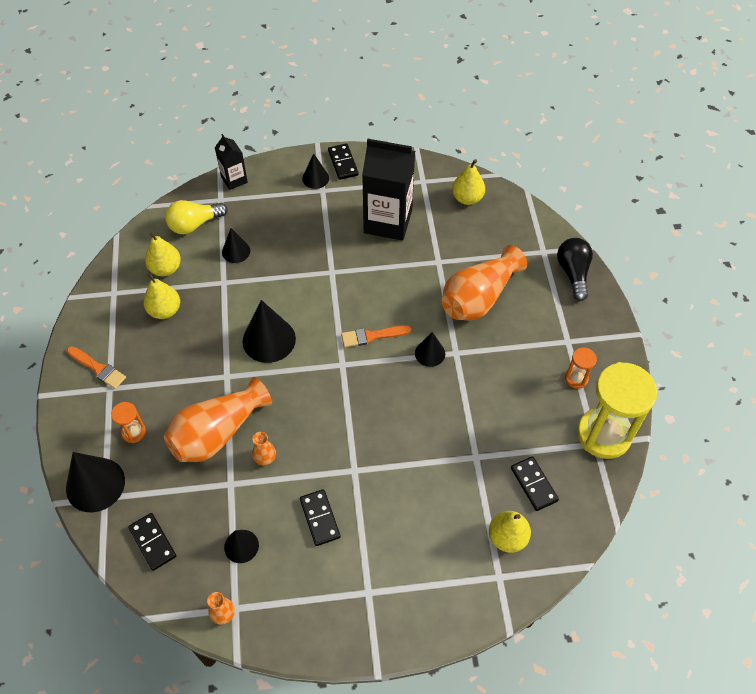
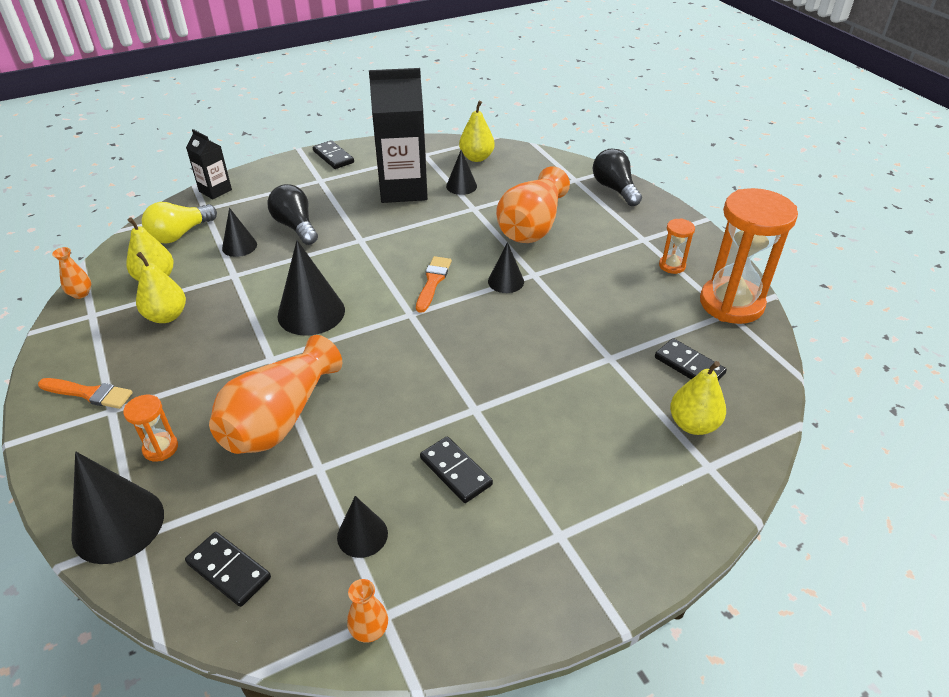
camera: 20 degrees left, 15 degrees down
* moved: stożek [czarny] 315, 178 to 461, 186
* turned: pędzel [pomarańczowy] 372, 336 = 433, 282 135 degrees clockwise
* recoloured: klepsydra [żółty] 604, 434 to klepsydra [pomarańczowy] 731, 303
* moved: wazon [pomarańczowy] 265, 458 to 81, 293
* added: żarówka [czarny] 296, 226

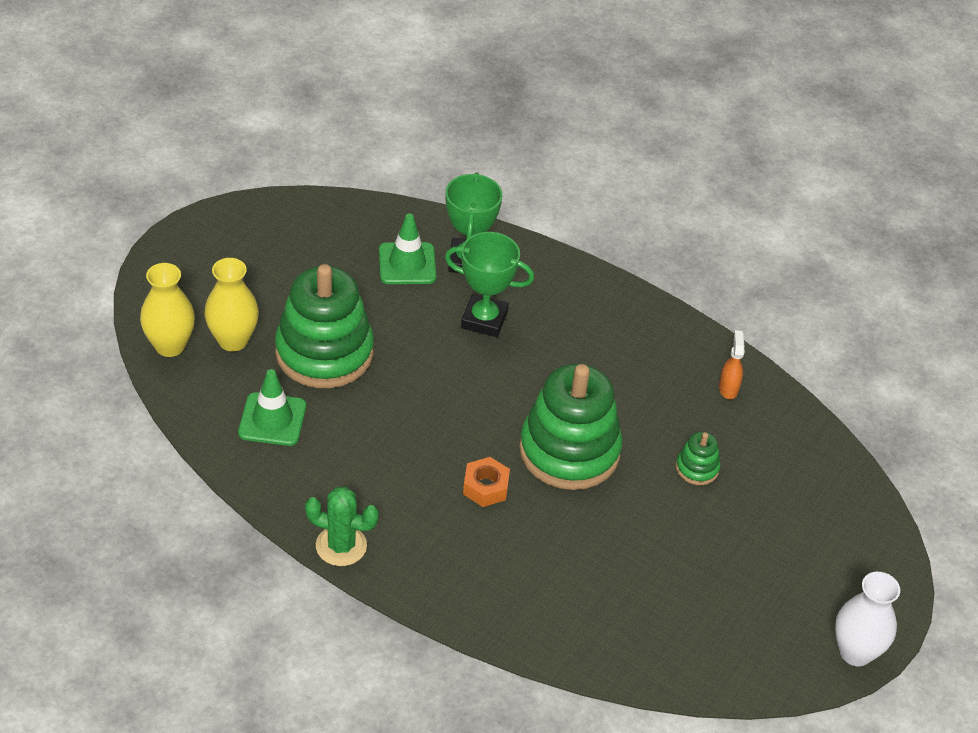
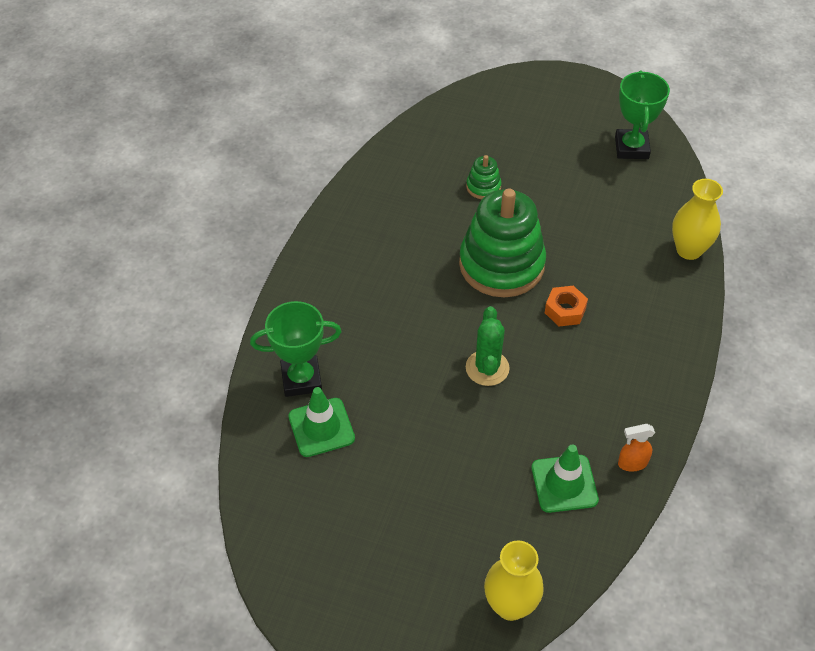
camera: 100 degrees left, 5 degrees up
* moved: puchar [zielony] 484, 319 to 631, 148
* moved: wazon [żółty] 233, 340 to 689, 250
* removed: zabawka nakładanka [zielony] 324, 352
* moved: spryskiwacz [pomarańczowy] 728, 388 to 632, 463
* moved: kaktus [zielony] 341, 546 to 487, 368
* removed: wazon [biały] 855, 652

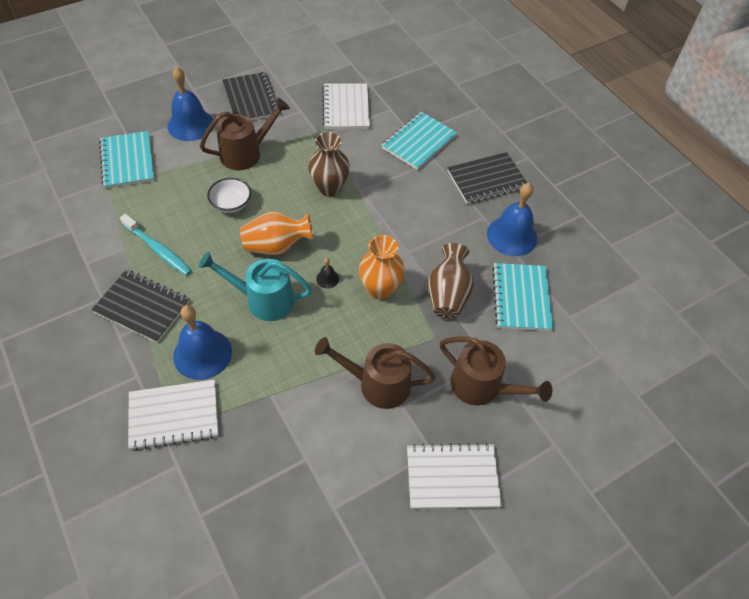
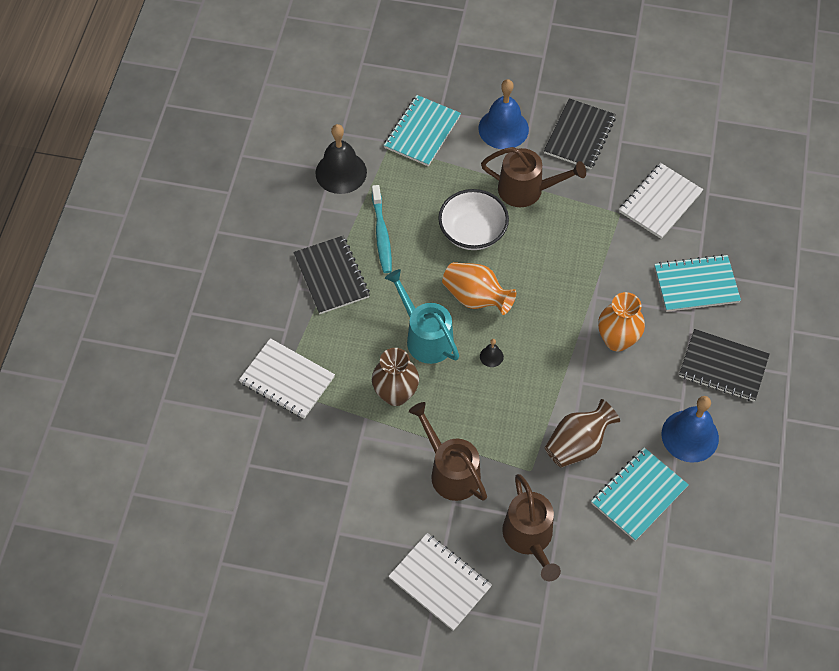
camera: 45 degrees right, 5 degrees up
* moved: wazon [brązowy] 329, 188 to 396, 394
* resized: miska [biały] 231, 204 = 472, 232 x1.54
* moved: wazon [pomarańczowy] 380, 289 to 617, 340
* removed: dzwonek [niebieski] 202, 354
* added: dzwonek [czarny] 341, 172

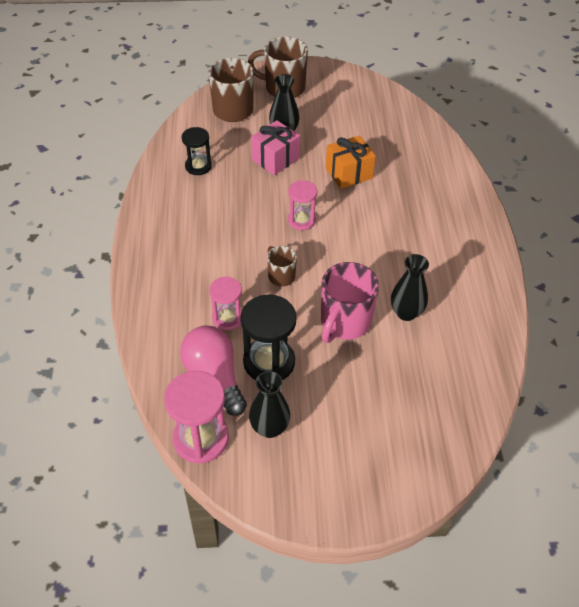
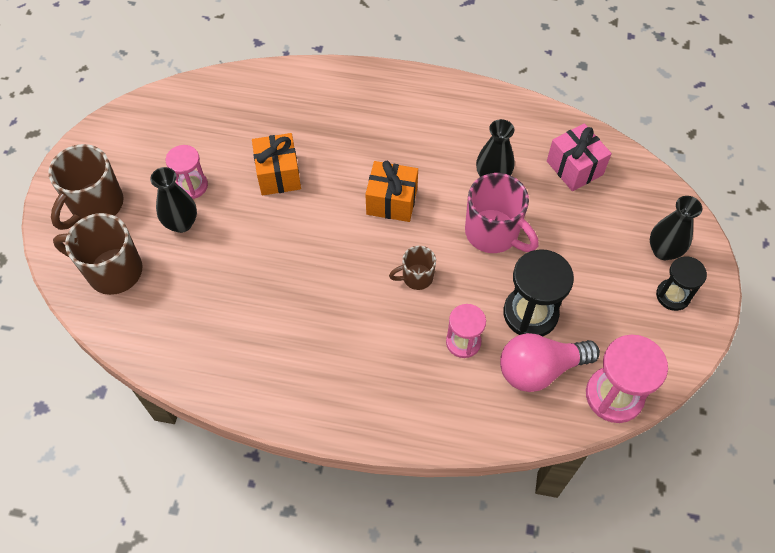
camera: 75 degrees left, 10 degrees up
* moved: prezent [różowy] 275, 159 to 574, 168
* moved: klepsydra [czarny] 198, 166 to 673, 295
* moved: klepsydra [różowy] 301, 220 to 192, 186
* moved: wazon [czarny] 269, 428 to 663, 251
* added: prezent [pomarańczowy] 391, 202

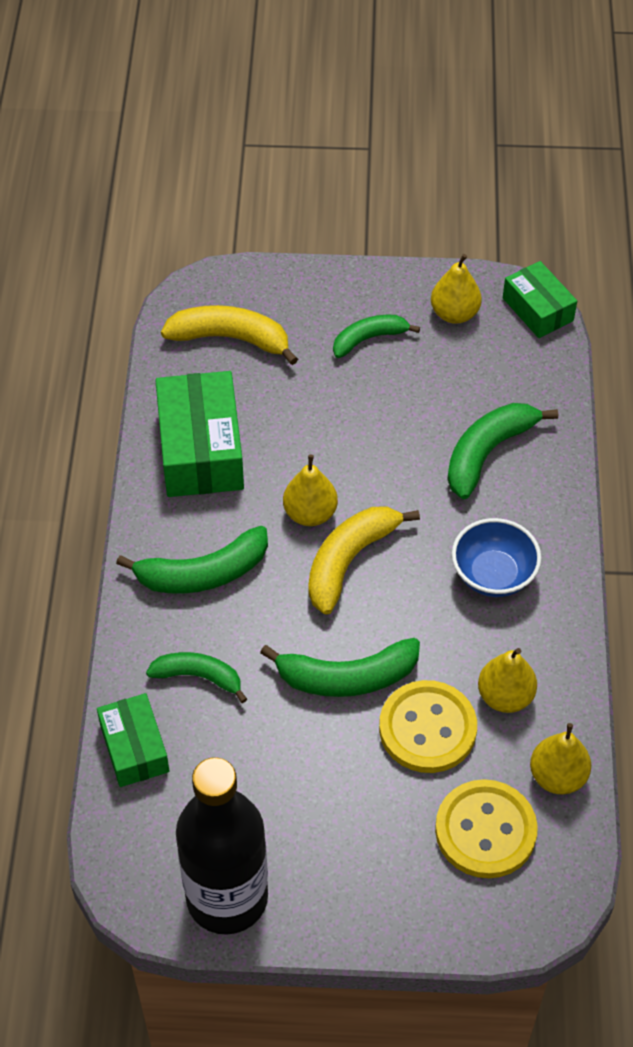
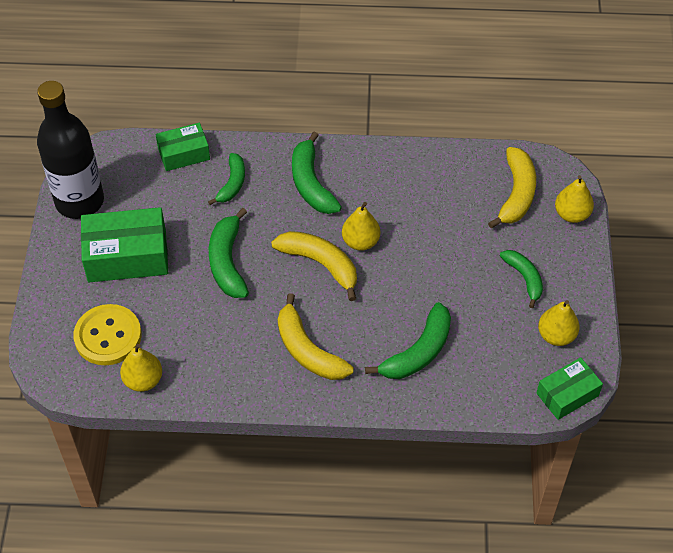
camera: 90 degrees right, 0 degrees up
* moved: pudełko [zielony] 200, 449 to 127, 256
* turned: banan [zielony] 487, 452 = 418, 352 90 degrees clockwise
* replaced: miska [niebieski] 493, 575 to banan [żółty] 307, 350
* moved: gruszka [żółty] 505, 696 to 571, 214
* removed: guzik [żółty] 427, 728

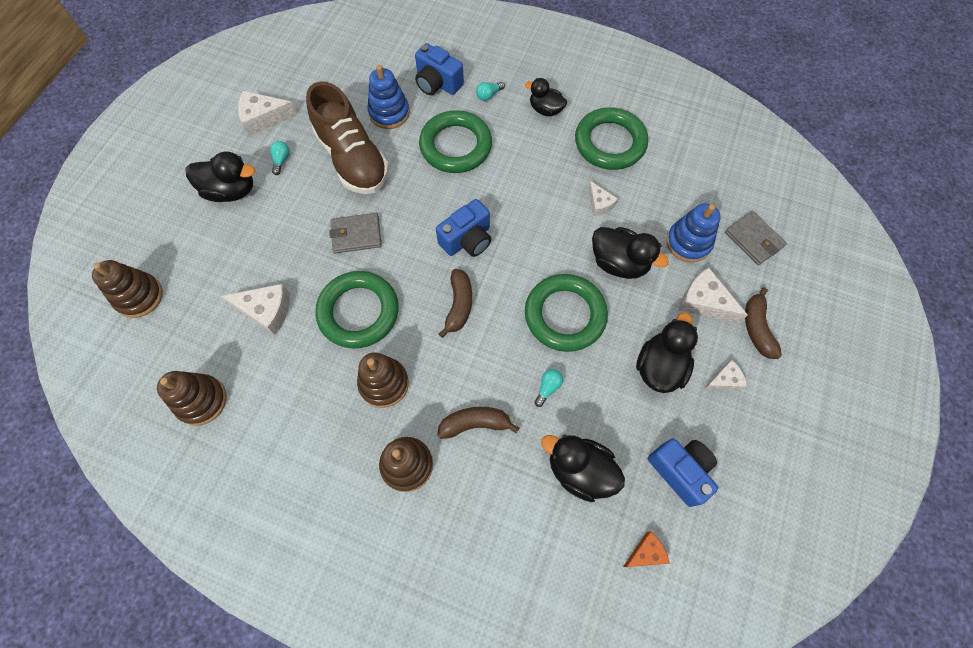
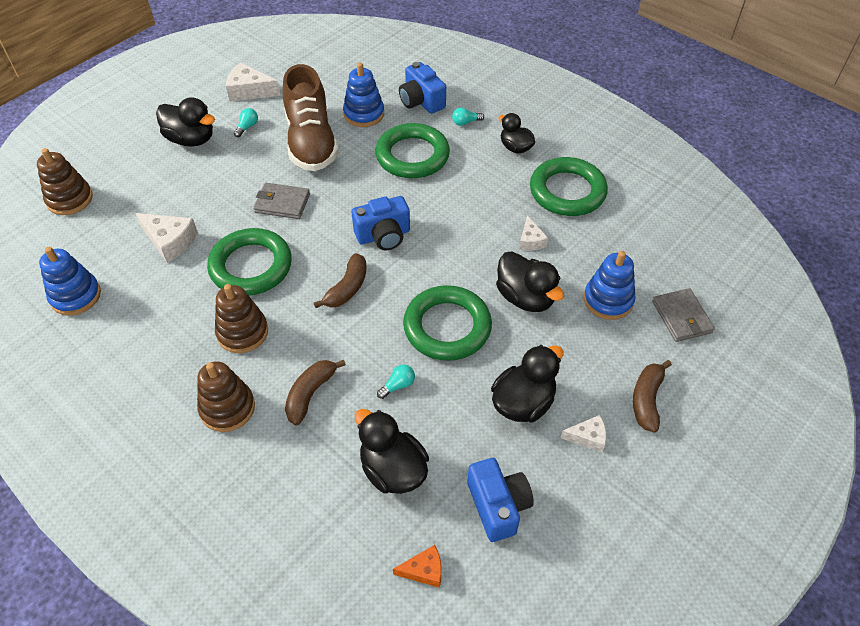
camera: 20 degrees right, 15 degrees down
* removed: ser [biały] 704, 302
* recoloured: zabawka nakładanka [brązowy] 201, 400 to zabawka nakładanka [niebieski] 75, 296
* turned: banan [brązowy] 475, 424 = 310, 394 75 degrees counterclockwise

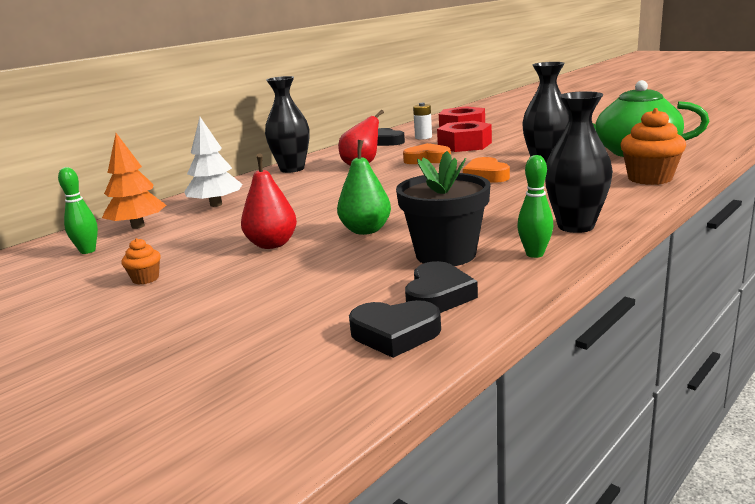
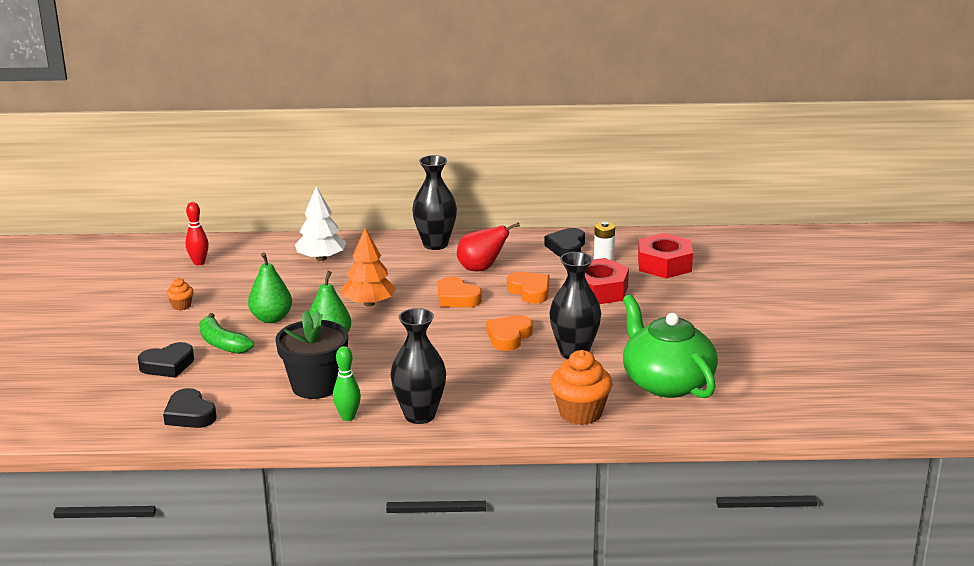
camera: 45 degrees right, 5 degrees up
* moved: drzewko [pomarańczowy] 138, 226 to 369, 303
* recoloured: gruszka [czerwony] 272, 244 to gruszka [zielony] 271, 318
* recoloured: kręgiel [zielony] 88, 251 to kręgiel [czerwony] 199, 263
* moved: serce [czarny] 438, 295 to 167, 365
* added: serce [pomarańczowy] 457, 298
* added: banan [zielony] 222, 344

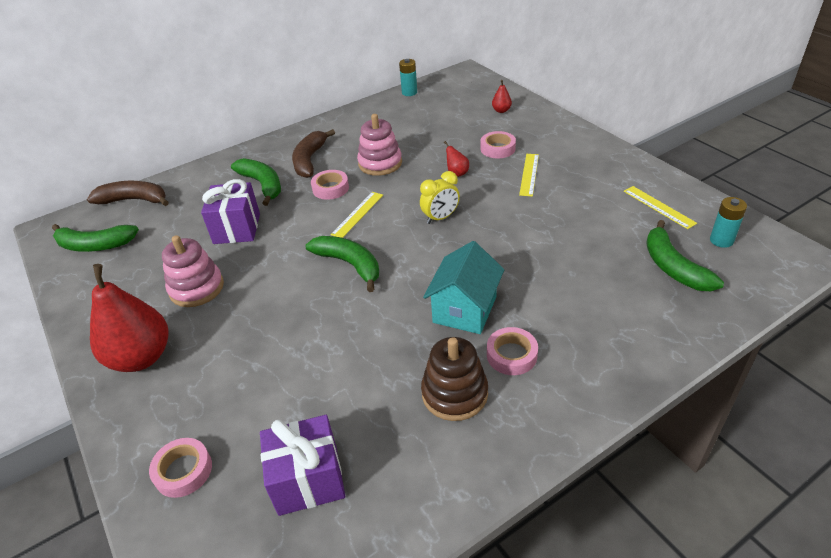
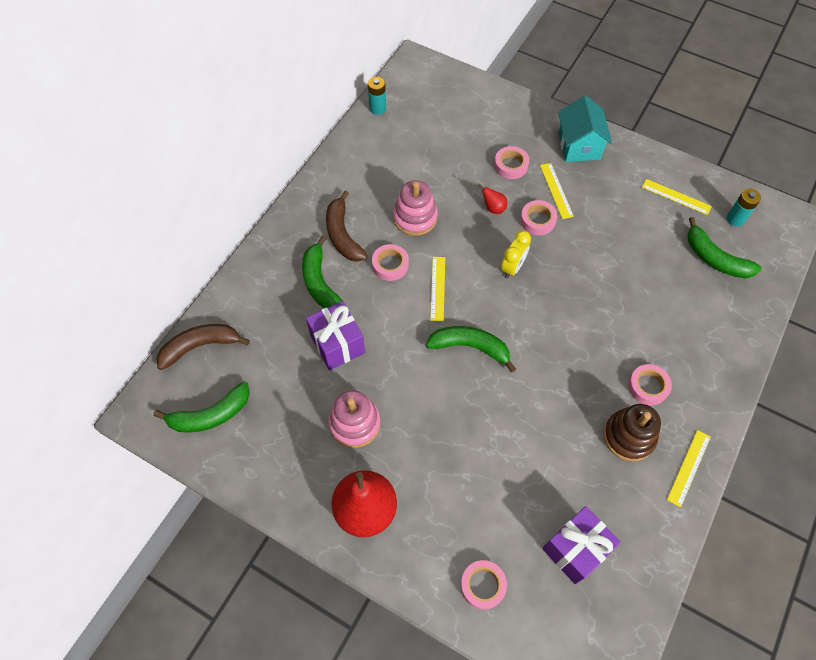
camera: 30 degrees left, 20 degrees up
* removed: gruszka [czerwony] 501, 110
* turned: banan [zielony] 262, 185 = 320, 282 135 degrees counterclockwise
* moved: domek [turkusowy] 465, 309 to 579, 146
* added: taśma klejąca [różowy] 537, 220
* added: linijka [żółty] 689, 468

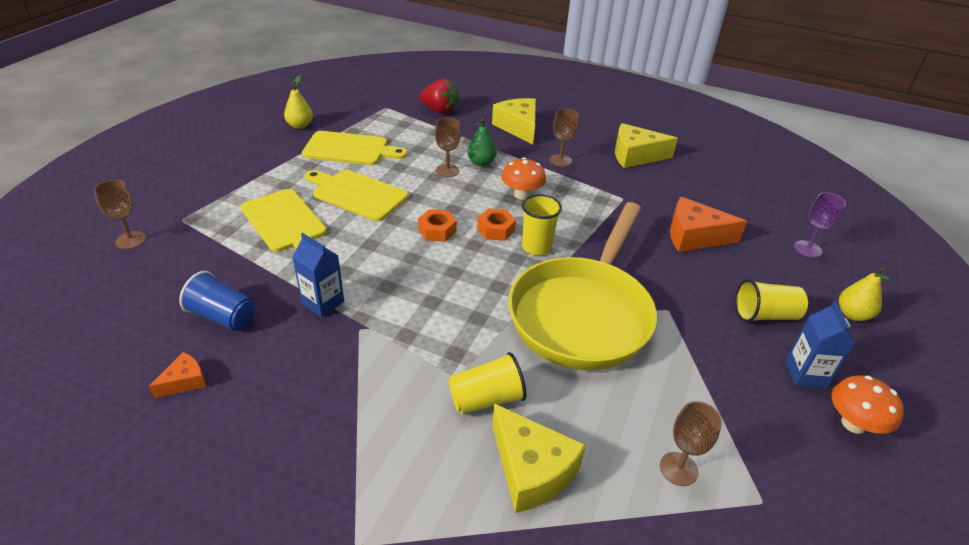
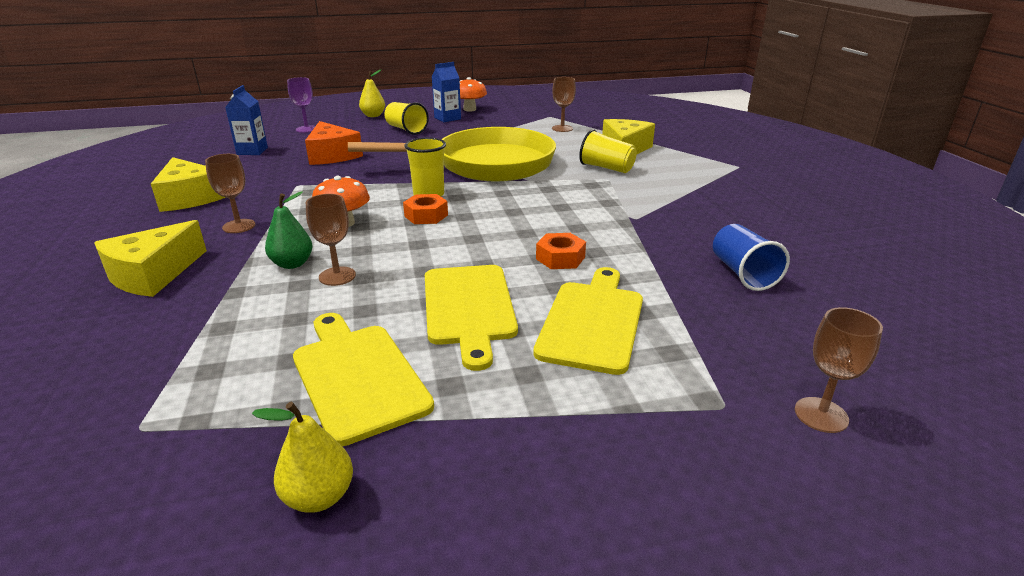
camera: 125 degrees left, 10 degrees down
* removed: truskawka [czerwony] 439, 110
* moved: nakrętka [pomarańczowy] 437, 230 to 560, 258
* moved: karton mleka [niebieski] 323, 302 to 252, 151
* removed: ser [pomarańczowy] 184, 381

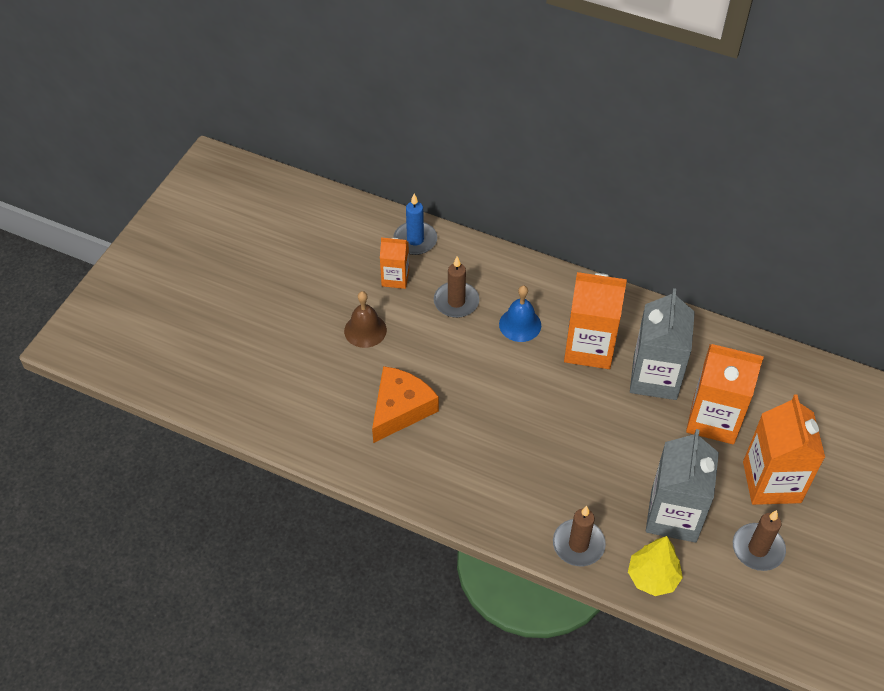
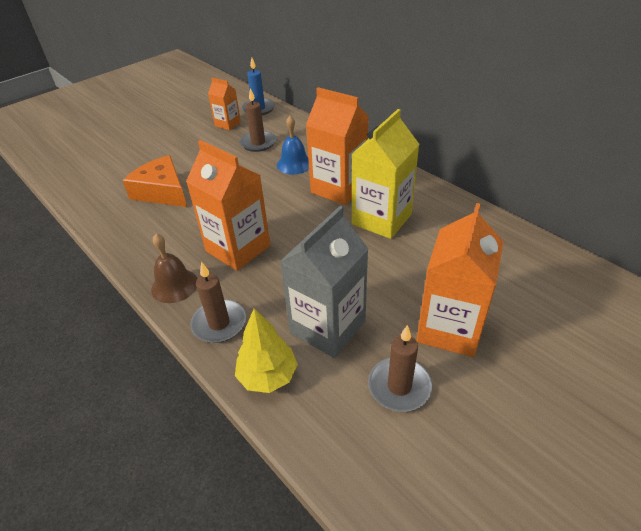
camera: 25 degrees right, 10 degrees down
* recoloured: karton mleka [szary] 655, 377 to karton mleka [żółty] 381, 219
* moved: dzwonek [brązowy] 365, 330 to 174, 285
* moved: karton mleka [pomarańczowy] 713, 419 to 238, 248
* turned: ser [pomarańczowy] 400, 409 = 162, 192 105 degrees counterclockwise

